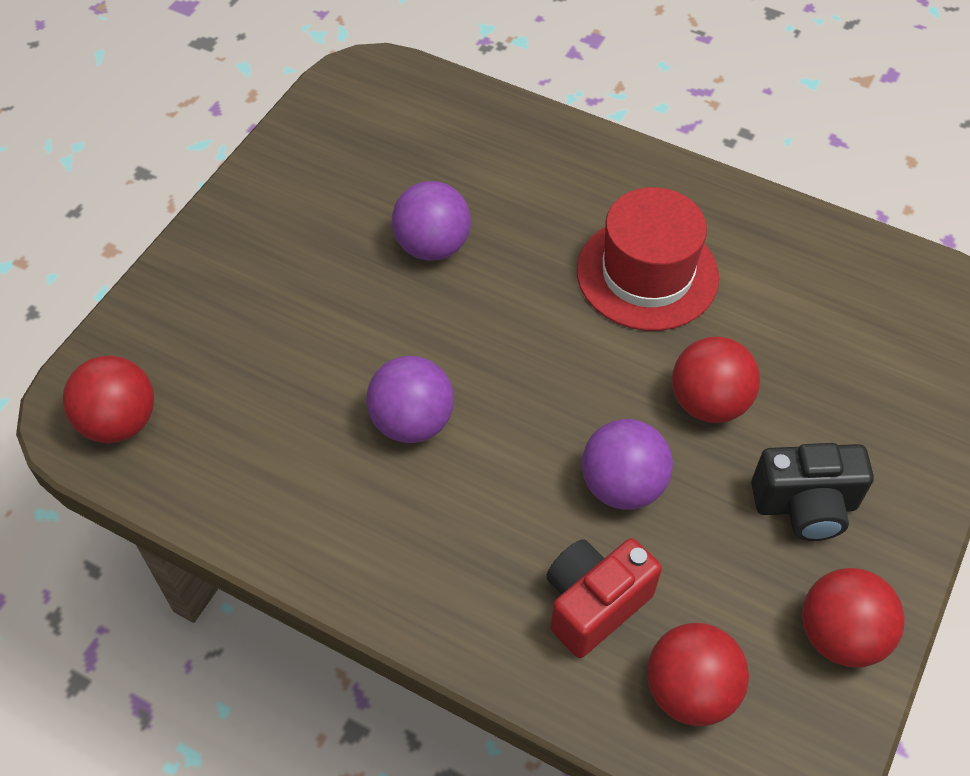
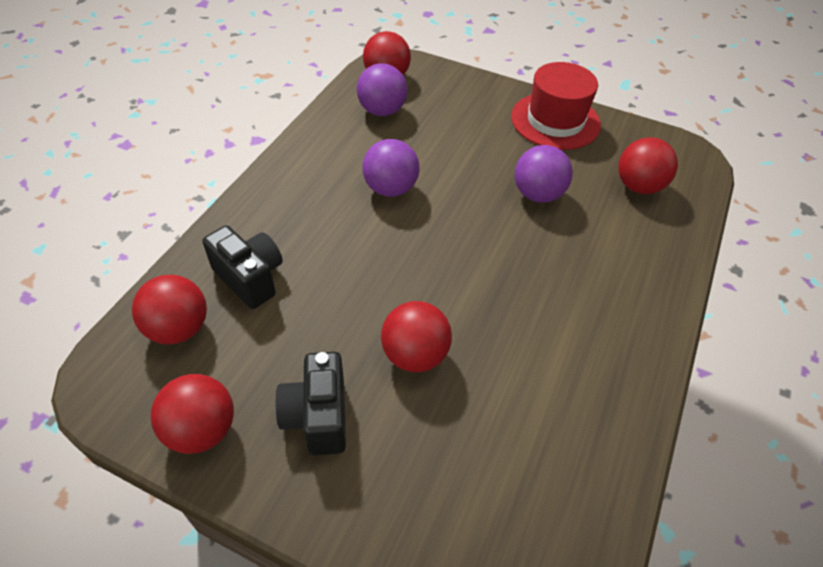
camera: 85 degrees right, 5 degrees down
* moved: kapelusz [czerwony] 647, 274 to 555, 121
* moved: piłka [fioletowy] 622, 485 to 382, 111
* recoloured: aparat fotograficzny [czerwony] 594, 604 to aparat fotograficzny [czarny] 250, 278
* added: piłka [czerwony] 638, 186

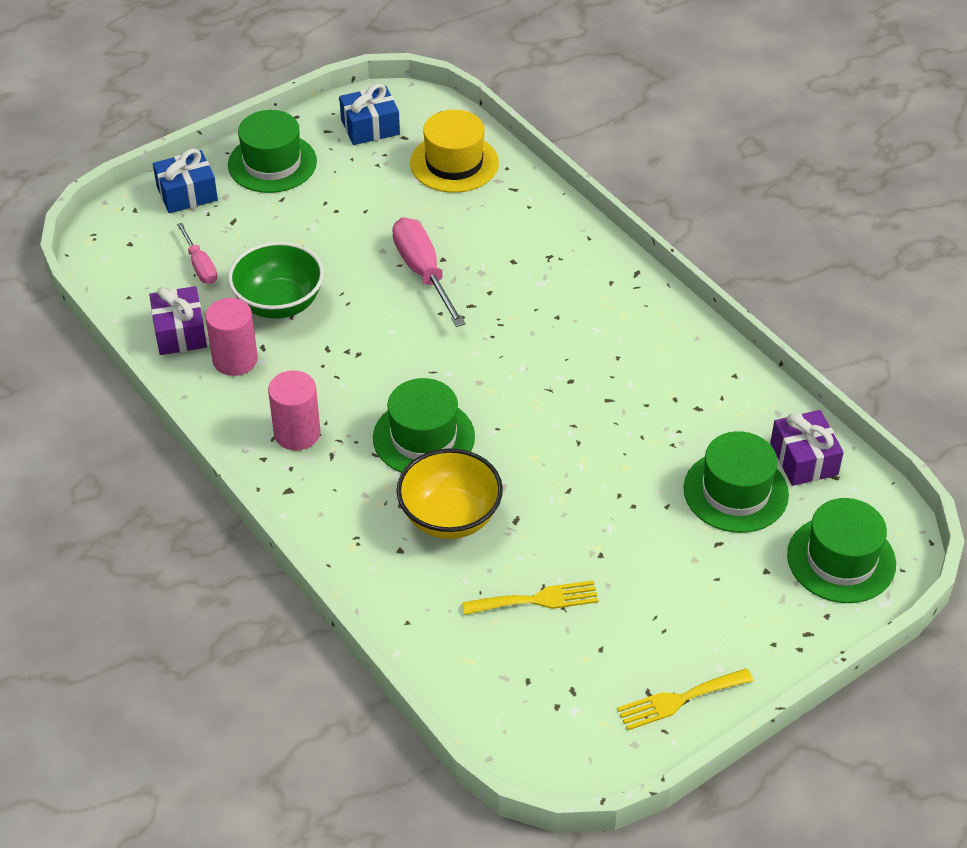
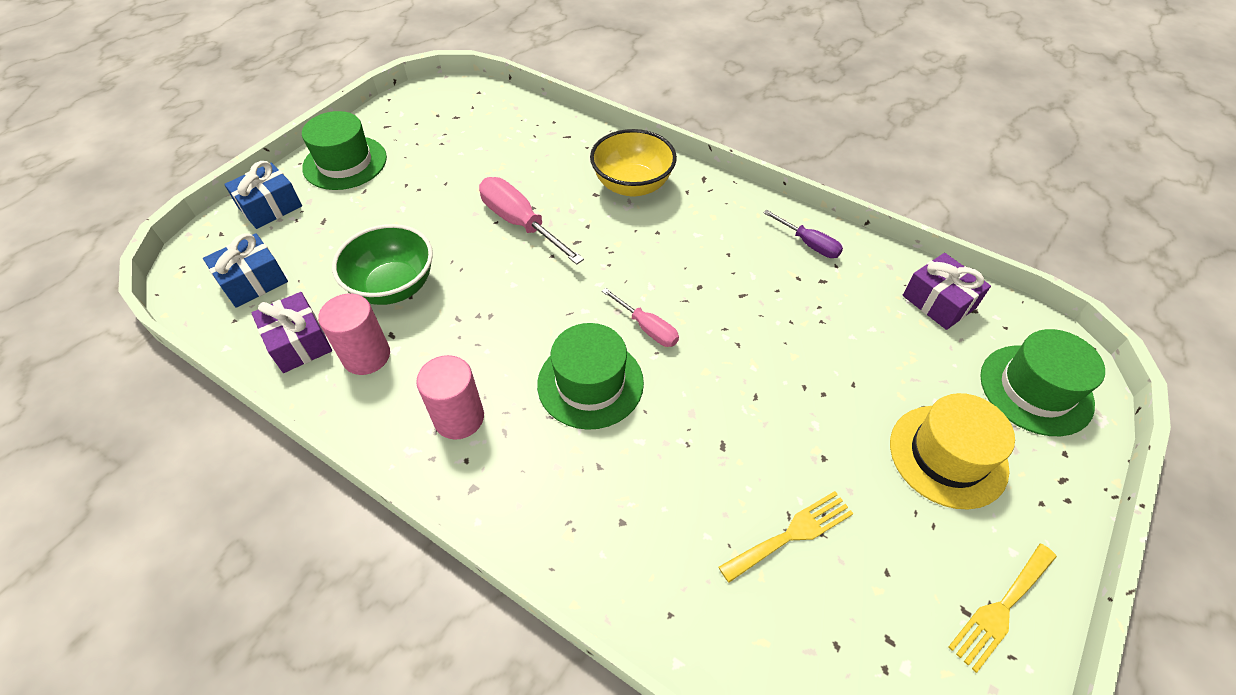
camera: 20 degrees left, 5 degrees up
* moved: prezent [niebieski] 370, 127 to 253, 281
* moved: kapelusz [żółty] 454, 163 to 948, 455
* moved: śrubokręt [różowy] 200, 266 to 647, 328
* removed: kapelusz [zielony] 735, 491
* moved: miska [żółty] 450, 517 to 632, 185
* added: śrubokręt [fioletowy] 808, 244

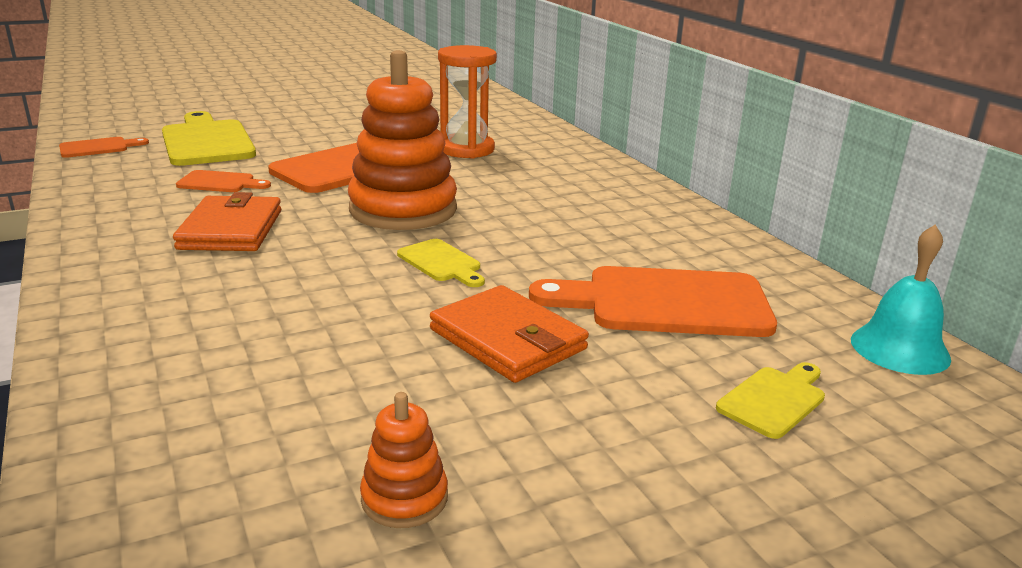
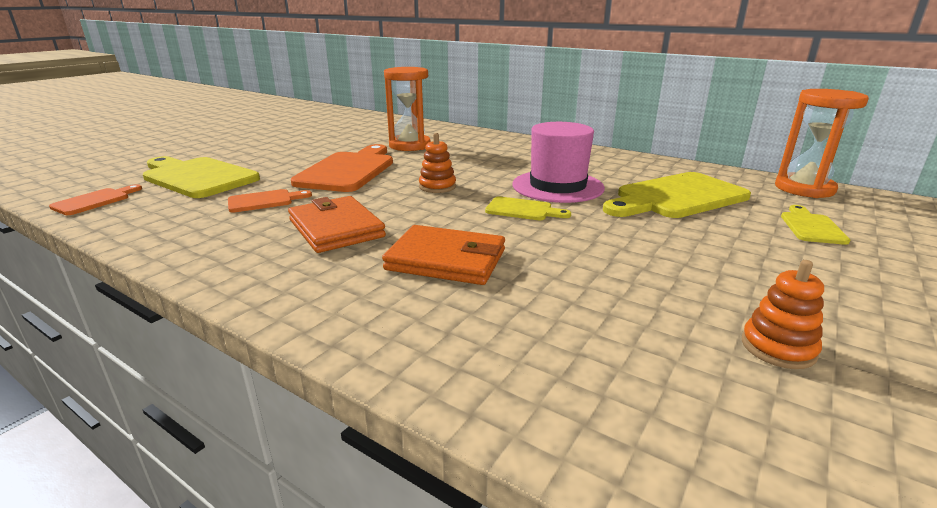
camera: 30 degrees left, 0 degrees up
* resized: zabawka nakładanka [pomarańczowy] 403, 210 = 437, 187 x0.44
* replaced: dzwonek [turkusowy] 900, 349 to klepsydra [pomarańczowy] 804, 189
* recoloured: deska do krojenia [pomarańczowy] 665, 303 to deska do krojenia [żółty] 676, 197
* moved: portfel [pomarańczowy] 507, 339 to 446, 260
* added: kapelusz [różowy] 557, 186

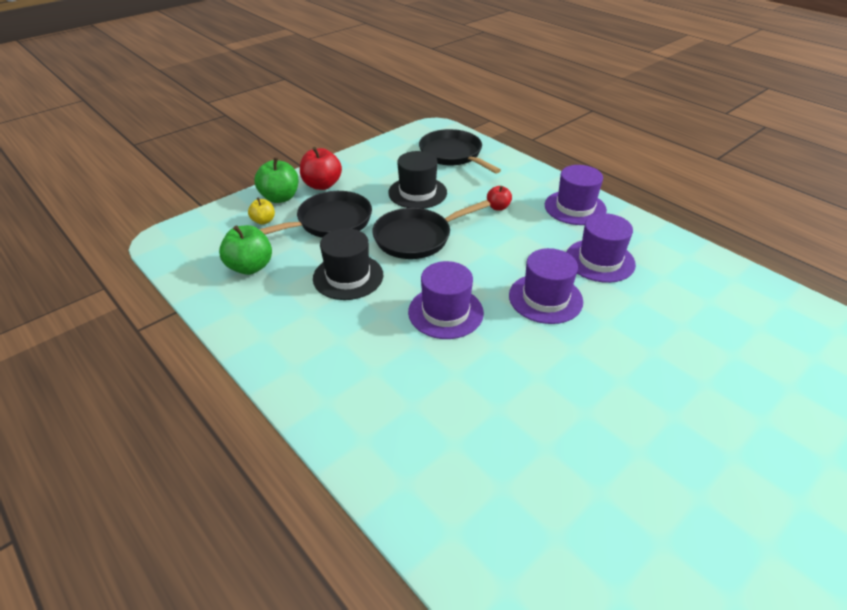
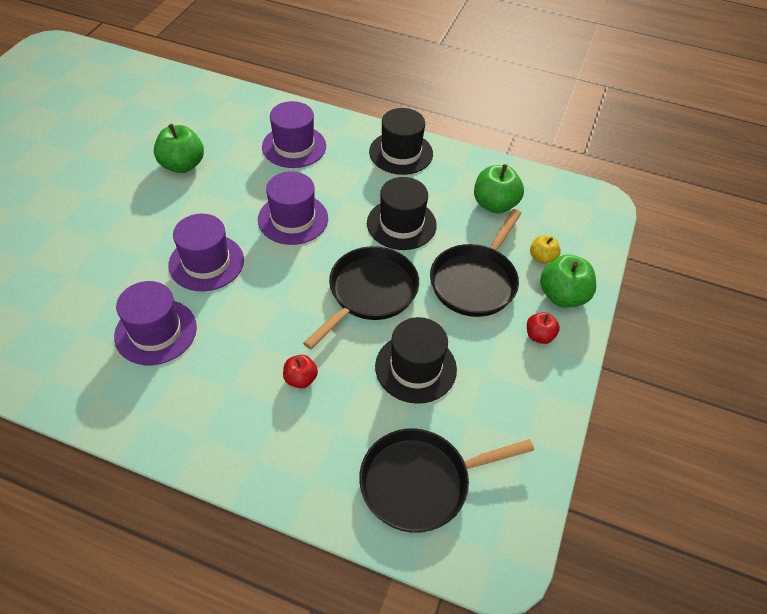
camera: 150 degrees right, 10 degrees up
* turned: patelnia [czarny] 453, 154 = 421, 482 135 degrees clockwise
* resized: jabłko [czerwony] 322, 185 = 539, 336 x0.57
* moved: kapelusz [fioletowy] 575, 208 to 294, 146
* added: kapelusz [czarny] 401, 153
* added: jabłko [zielony] 182, 165

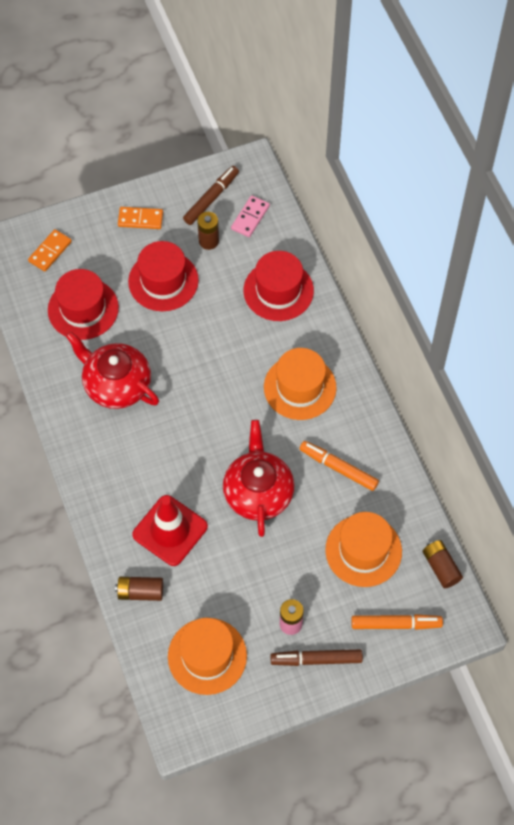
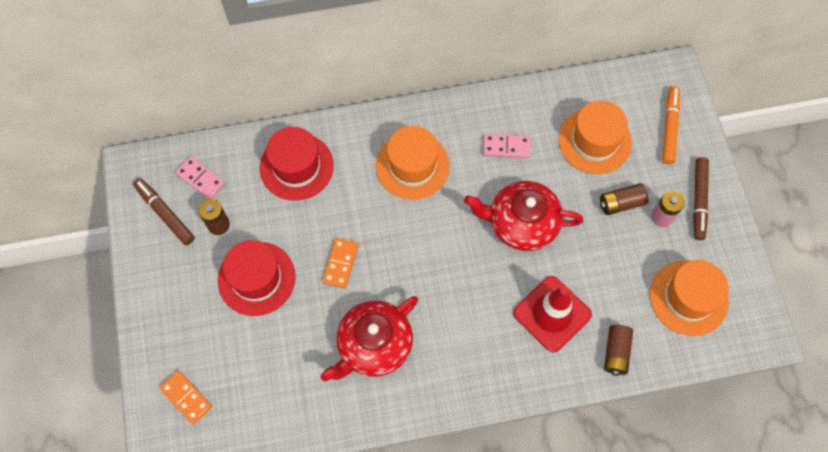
camera: 80 degrees left, 5 degrees up
* moved: kostka domina [pomarańczowy] 140, 219 to 340, 263
* removed: kapelusz [czerwony] 83, 309
* replaced: flamaster [pomarańczowy] 338, 468 to kostka domina [różowy] 506, 147
* moved: bateria [brązowy] 441, 567 to 621, 203

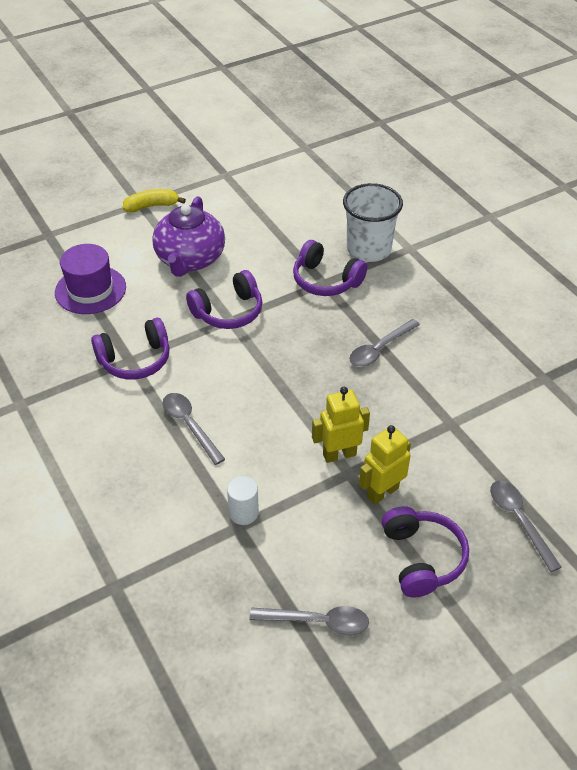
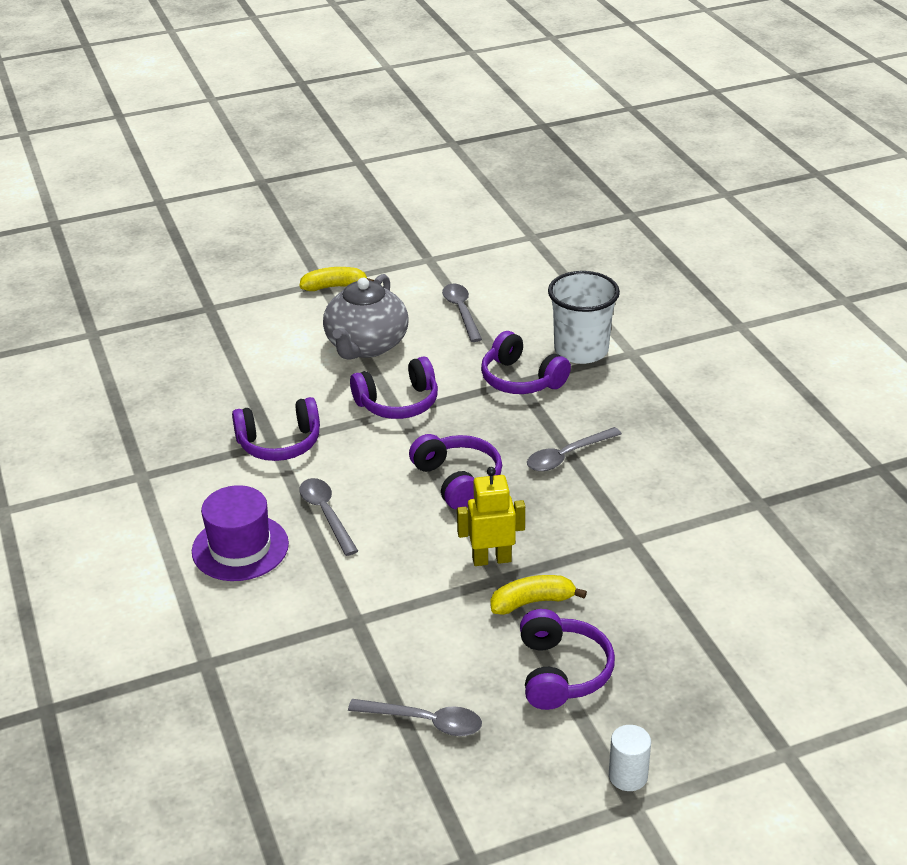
camera: 10 degrees right, 10 degrees down
* recoloured: imbryk [fioletowy] 190, 259 to imbryk [szary] 366, 345
* moved: kapelusz [fioletowy] 90, 290 to 240, 548
* replaced: robot [żółty] 382, 492 to banan [żółty] 532, 602
* moved: walec [biały] 243, 513 to 628, 776
* moved: łyżka [szary] 519, 520 to 461, 311
* added: słuchawki [fioletowy] 458, 480

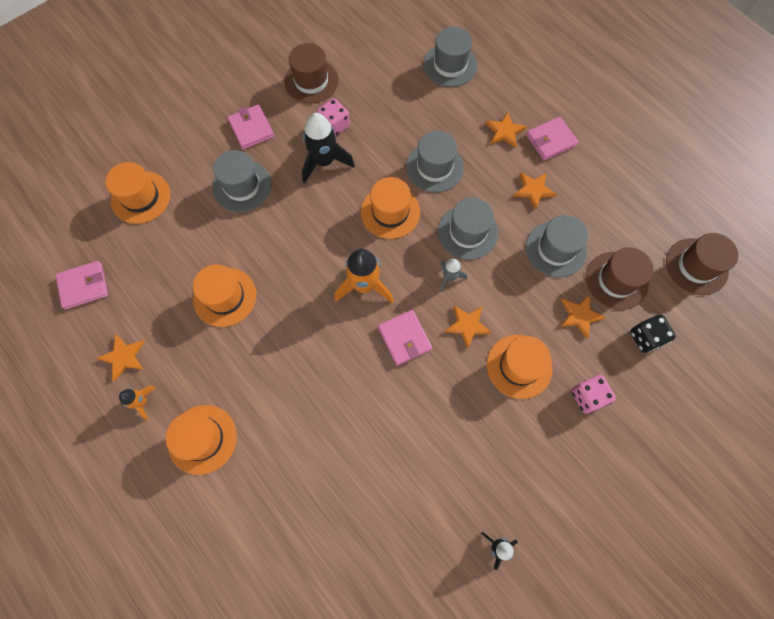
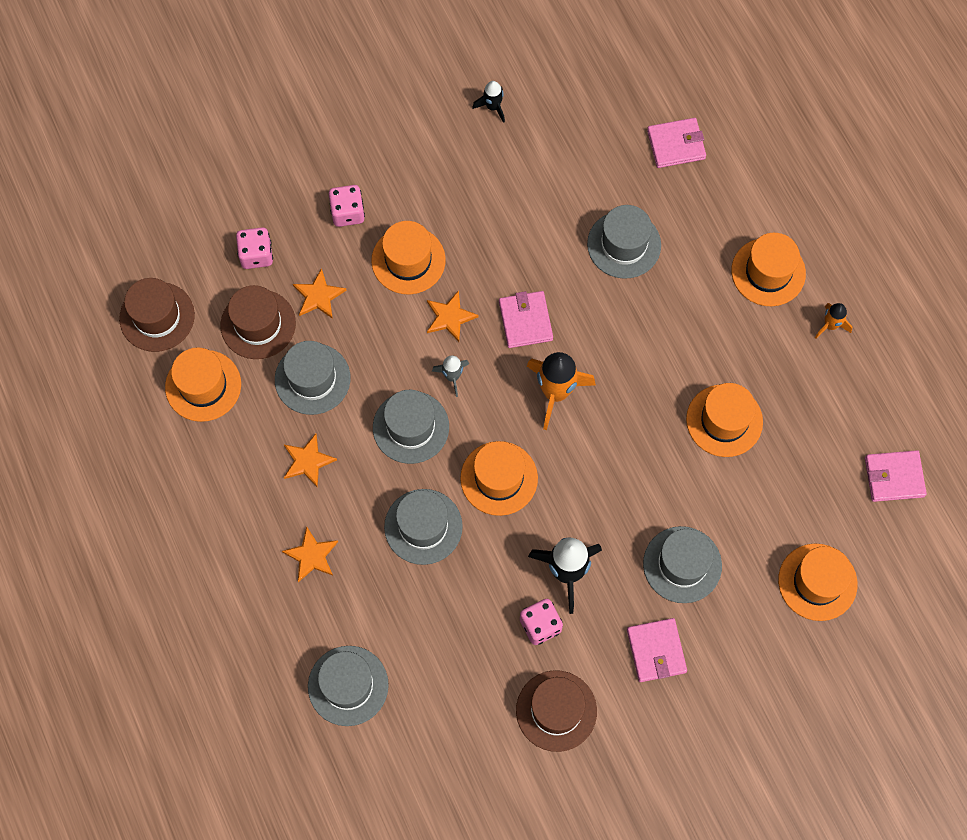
camera: 165 degrees left, 0 degrees up
* moved: portfel [różowy] 550, 140 to 676, 145
* recoloured: kostka do gry [czarny] 645, 337 to kostka do gry [różowy] 256, 255
* removed: gwiazda [pomarańczowy] 123, 357
* added: kapelusz [szary] 624, 244
* added: kapelusz [pomarańczowy] 203, 385

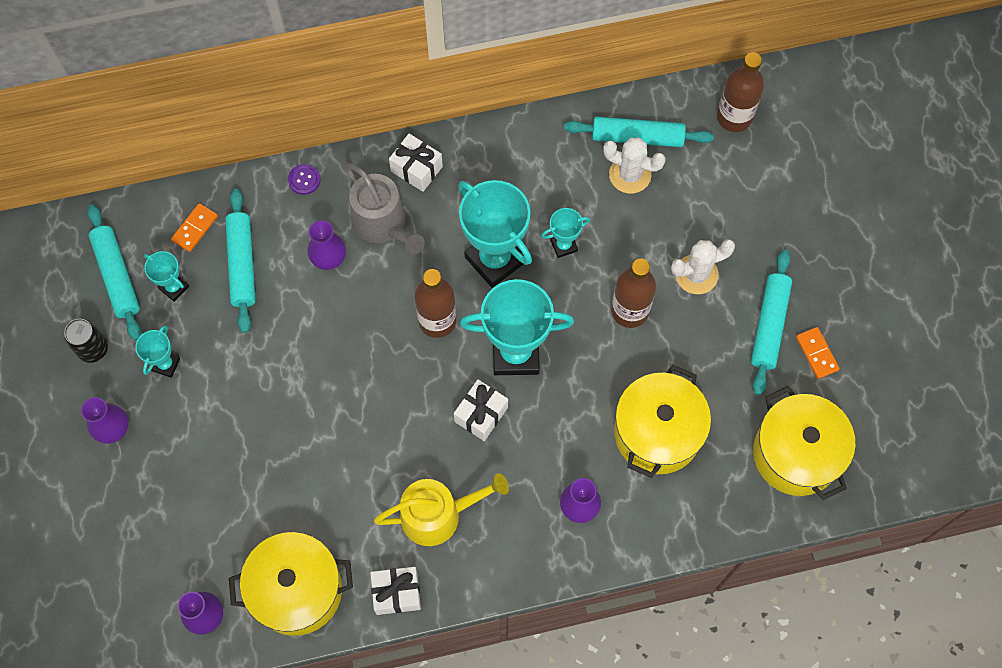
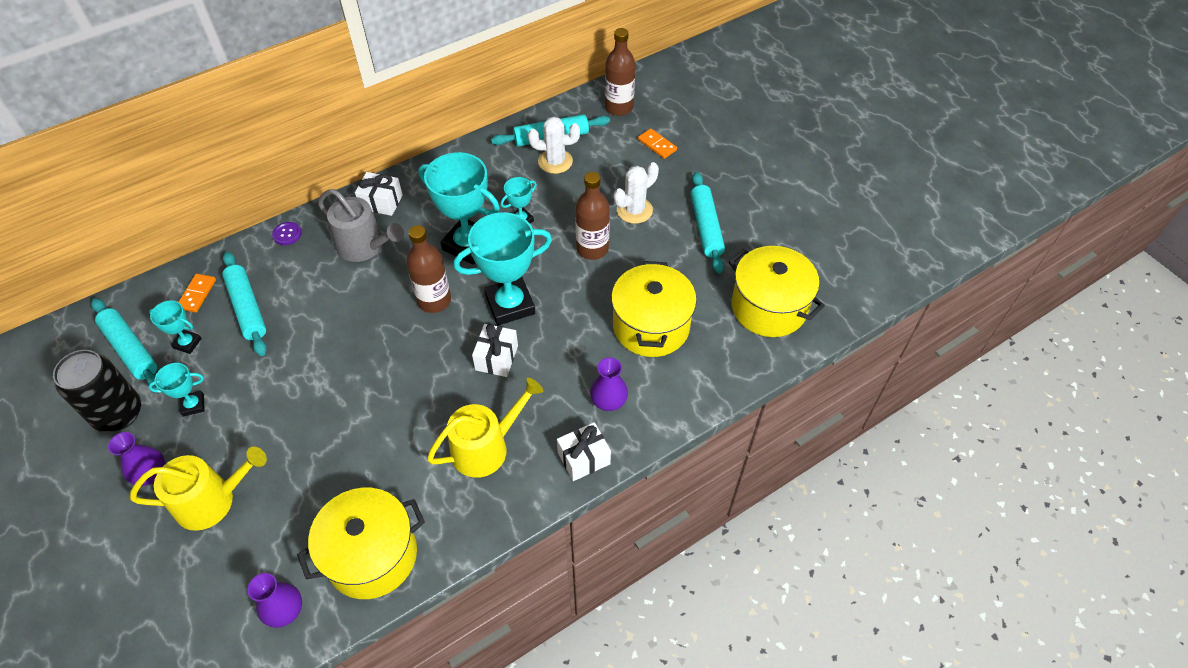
camera: 20 degrees left, 15 degrees down
* removed: wazon [fioletowy] 328, 257
* resized: puszka [czarny] 93, 349 = 118, 414 x1.65
* turned: puchar [turkusowy] 166, 364 = 193, 405 75 degrees clockwise
* moved: kostka domina [pomarańczowy] 816, 353 to 657, 145
* moved: prezent [biały] 397, 593 to 584, 458
* added: konewka [żółty] 212, 500

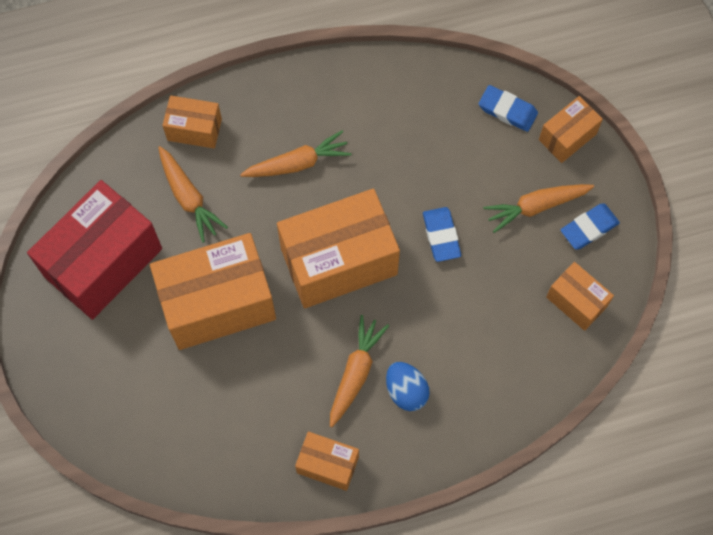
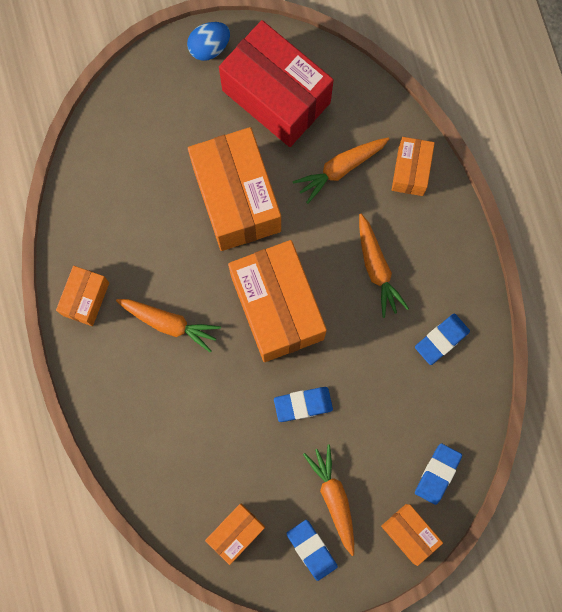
camera: 90 degrees right, 10 degrees up
* moved: jajko [niebieski] 406, 391 to 209, 47
* added: gumka do mazania [niebieski] 441, 339

